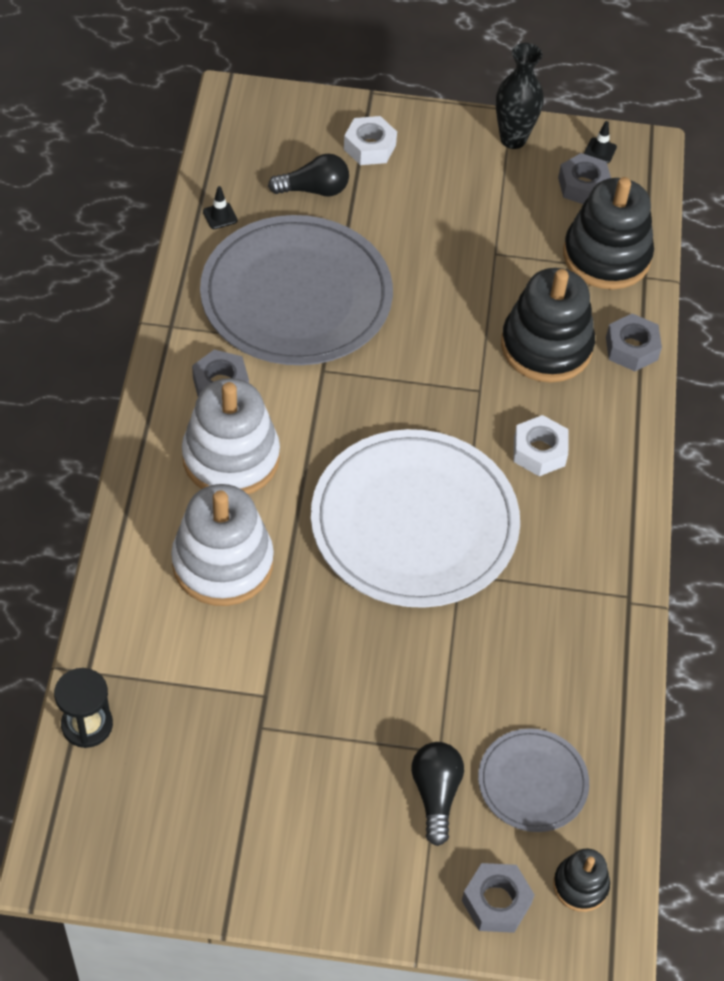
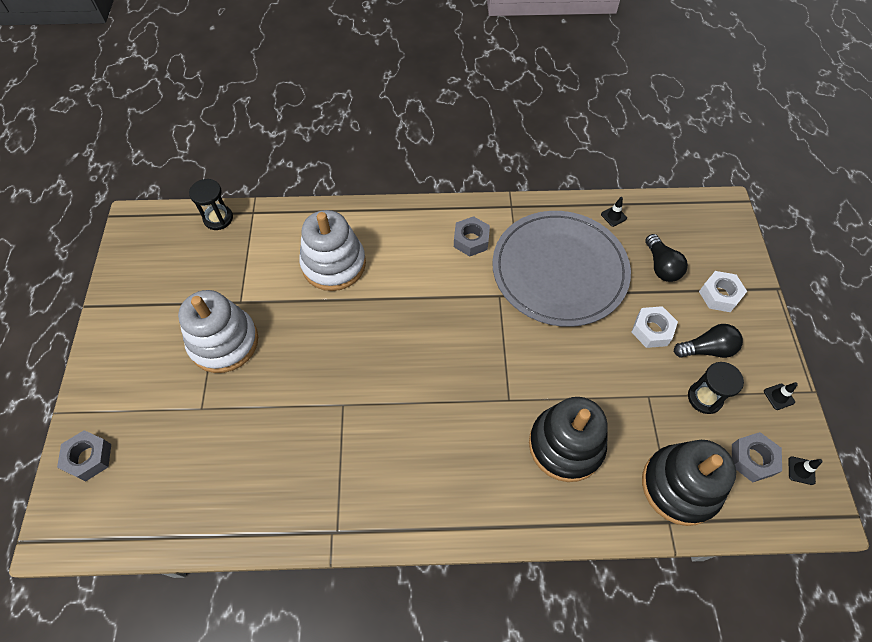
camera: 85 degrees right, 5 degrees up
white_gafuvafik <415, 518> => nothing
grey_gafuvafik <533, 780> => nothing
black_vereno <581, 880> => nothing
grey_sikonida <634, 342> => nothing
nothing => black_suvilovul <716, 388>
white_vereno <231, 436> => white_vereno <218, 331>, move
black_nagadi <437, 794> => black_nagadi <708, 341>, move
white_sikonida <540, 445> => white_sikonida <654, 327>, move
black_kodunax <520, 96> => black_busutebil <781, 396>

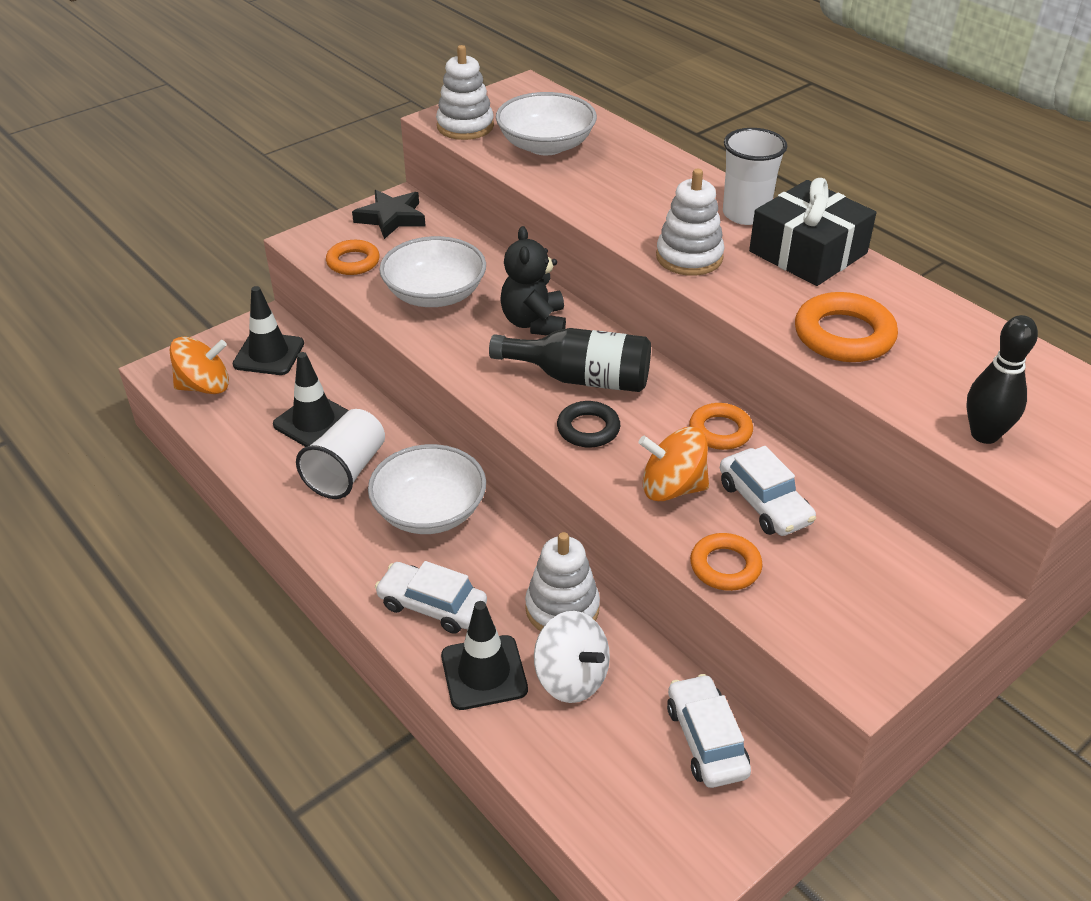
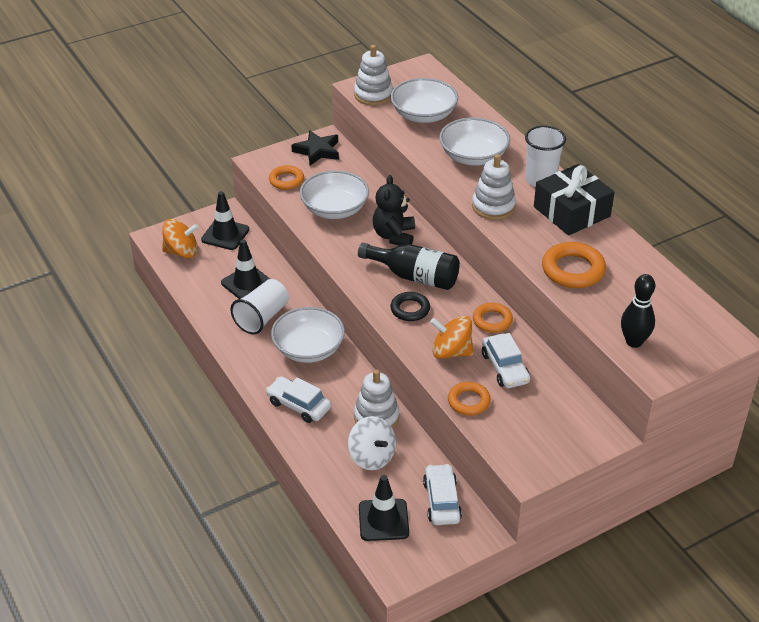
camera: 10 degrees right, 0 degrees up
nothing => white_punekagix <474, 142>
black_busutebil <484, 655> => black_busutebil <384, 508>, move

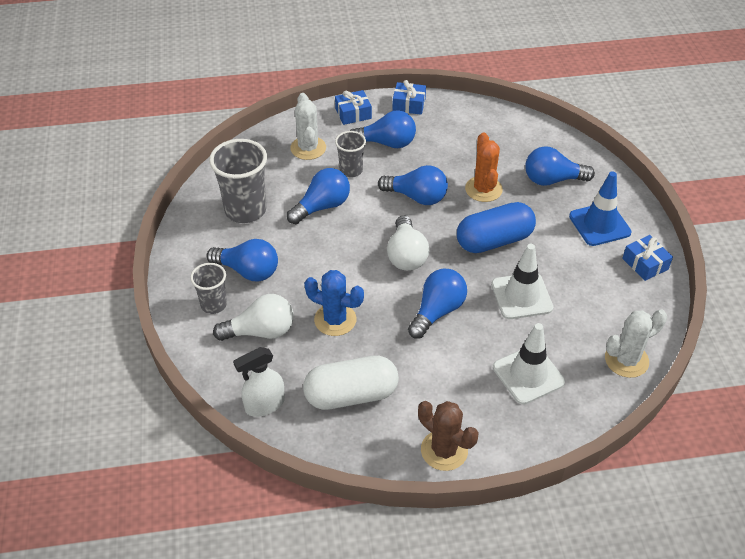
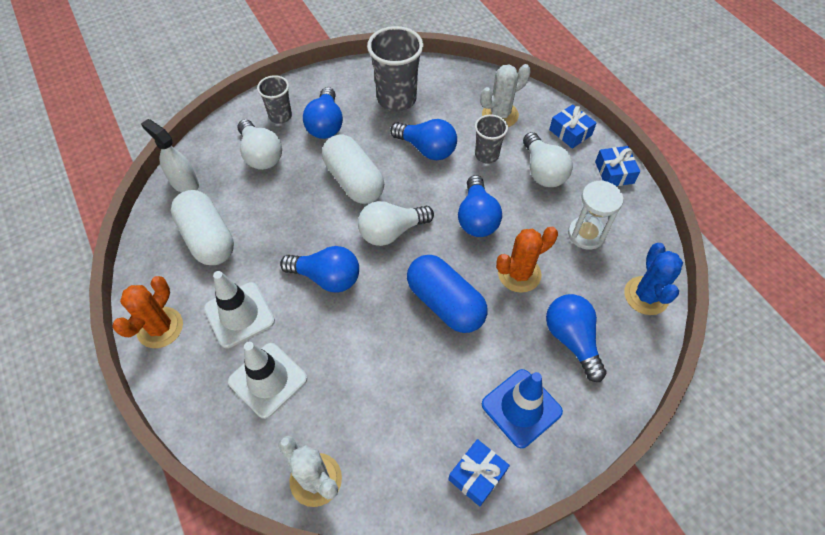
camera: 70 degrees right, 10 degrees up
nothing => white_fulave <353, 169>
nothing => white_suvilovul <596, 214>
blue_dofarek <334, 303> => blue_dofarek <653, 279>, move
white_busutebil <522, 281> => white_busutebil <239, 309>, move
blue_nagadi <383, 129> => white_nagadi <548, 159>
brown_dofarek <448, 436> => orange_dofarek <147, 312>

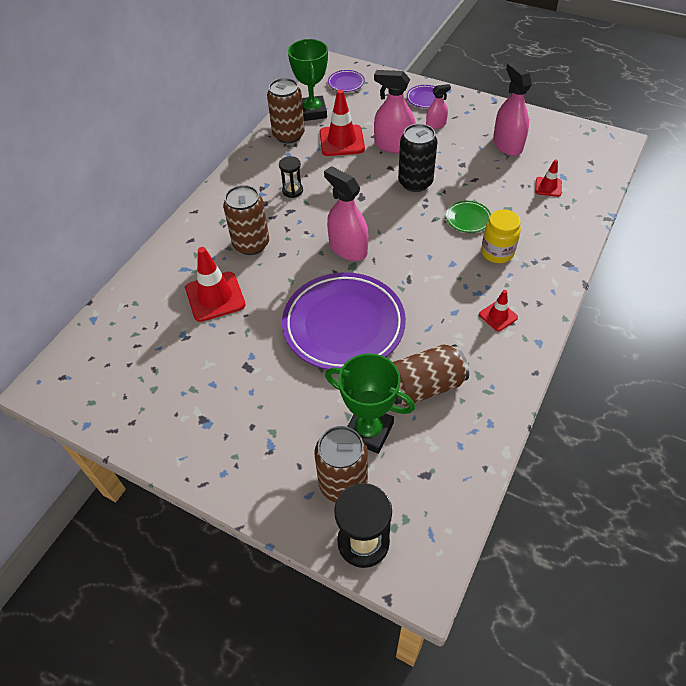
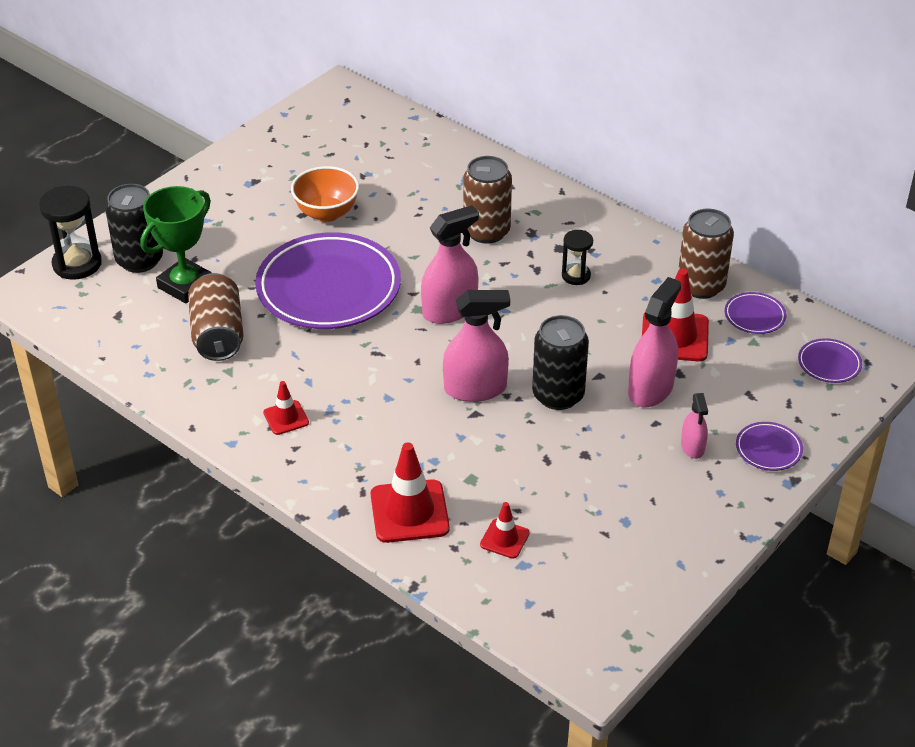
camera: 100 degrees right, 10 degrees down
green_gafuvafik <468, 217> => nothing
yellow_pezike <501, 236> => nothing
nothing => orange_punekagix <325, 194>
red_busutebil <215, 284> => red_busutebil <410, 492>, move
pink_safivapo <512, 109> => pink_safivapo <476, 346>, move
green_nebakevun <308, 80> => purple_gafuvafik <755, 313>
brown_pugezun <341, 464> => black_pugezun <134, 228>

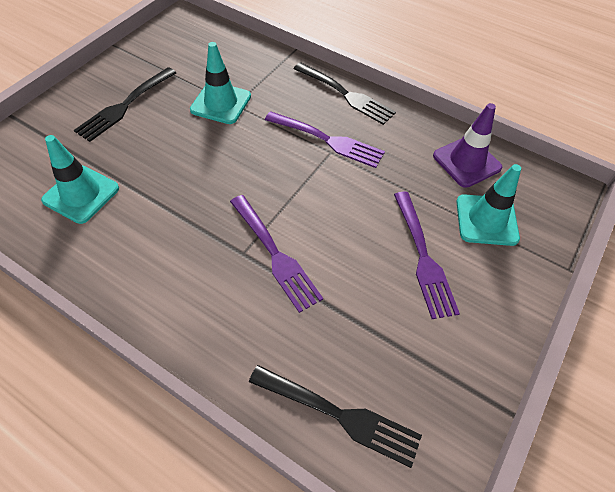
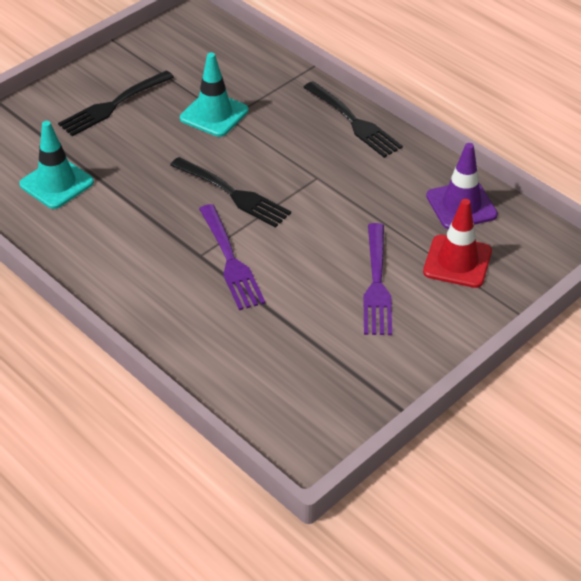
camera: 15 degrees right, 10 degrees down
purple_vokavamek <325, 139> => nothing
black_vokavamek <335, 416> => black_vokavamek <230, 192>, move
turquoise_busutebil <488, 205> => red_busutebil <457, 243>

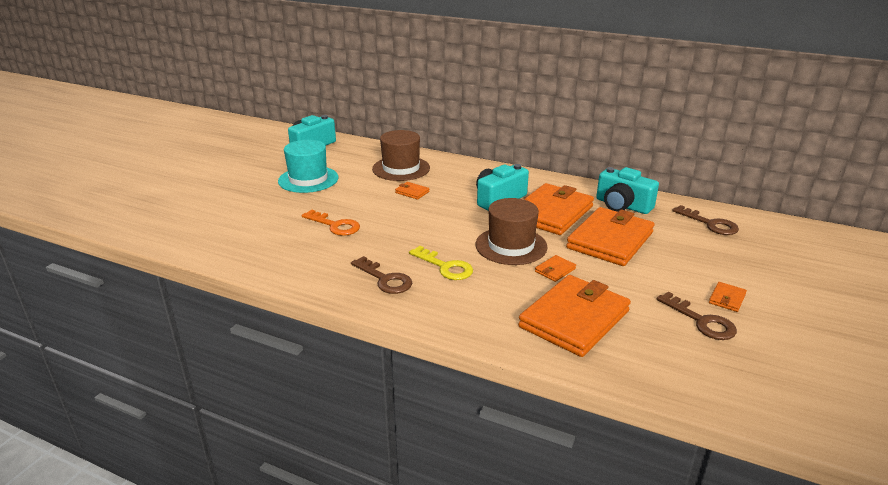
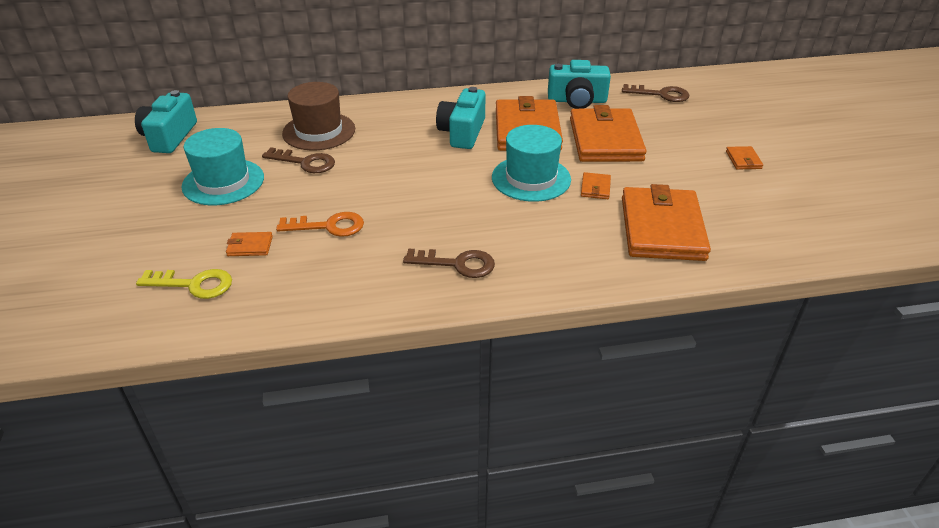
camera: 35 degrees left, 10 degrees up
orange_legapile <412, 191> => orange_legapile <249, 244>, move
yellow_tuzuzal <441, 263> => yellow_tuzuzal <184, 284>, move
brown_tuzuzal <697, 316> => brown_tuzuzal <298, 160>, move
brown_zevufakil <512, 231> => turquoise_zevufakil <531, 163>

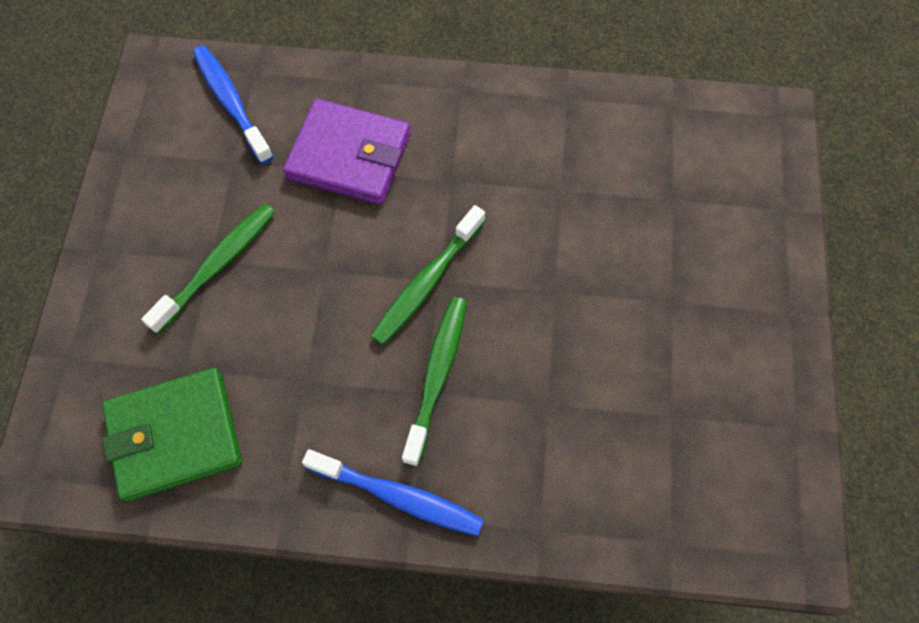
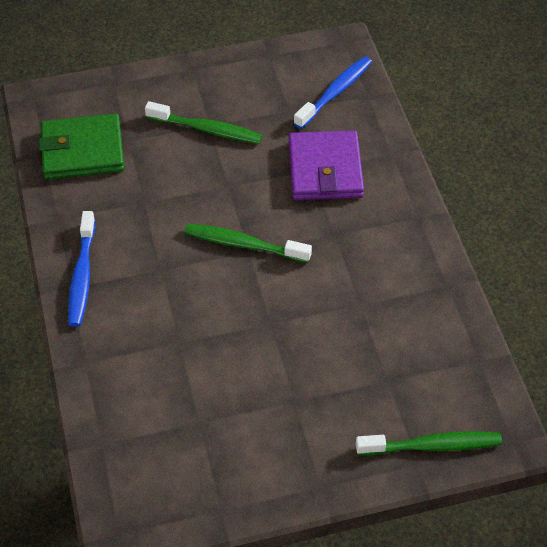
camera: 70 degrees right, 15 degrees down
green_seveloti <434, 381> => green_seveloti <429, 443>, move
green_legapile <172, 435> => green_legapile <81, 146>, 60 degrees counterclockwise

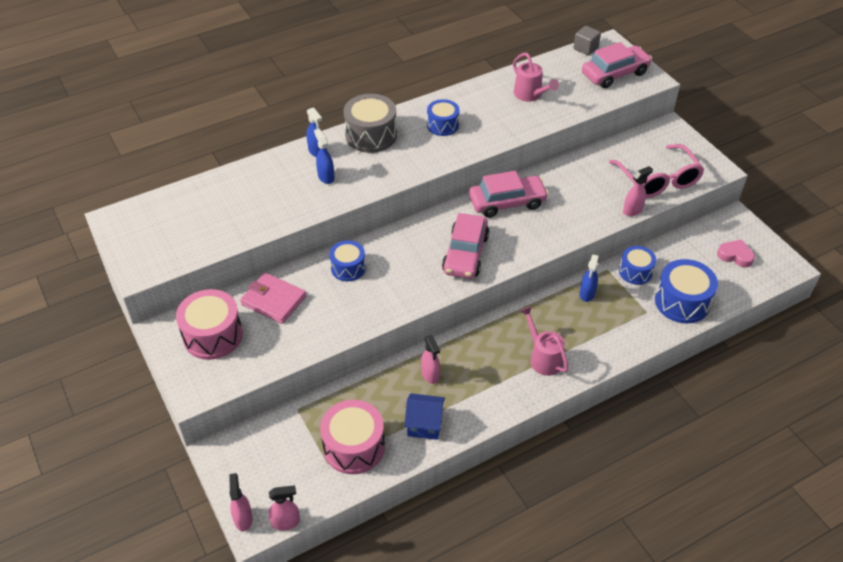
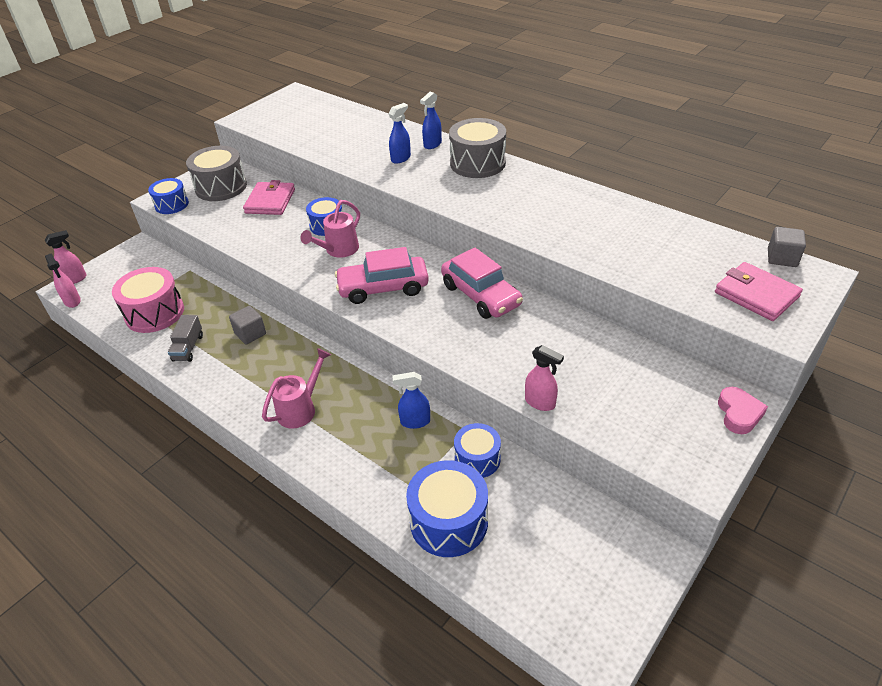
camera: 70 degrees right, 5 degrees down
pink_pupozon <656, 171> => nothing
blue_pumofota <443, 117> => blue_pumofota <168, 196>, move
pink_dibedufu <536, 77> => pink_dibedufu <330, 229>, move
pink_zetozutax <736, 253> => pink_zetozutax <743, 410>, move
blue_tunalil <424, 416> => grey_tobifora <185, 338>
pink_safivapo <430, 359> => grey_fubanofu <247, 325>
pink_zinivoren <617, 65> => pink_legapile <759, 291>
pink_pumofota <209, 324> => grey_pumofota <216, 173>

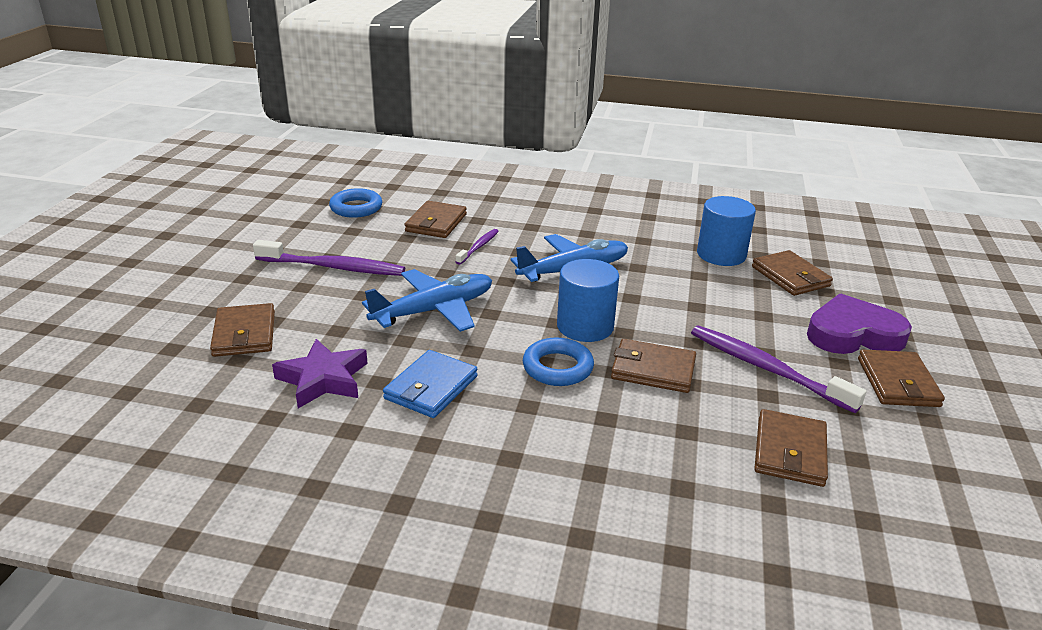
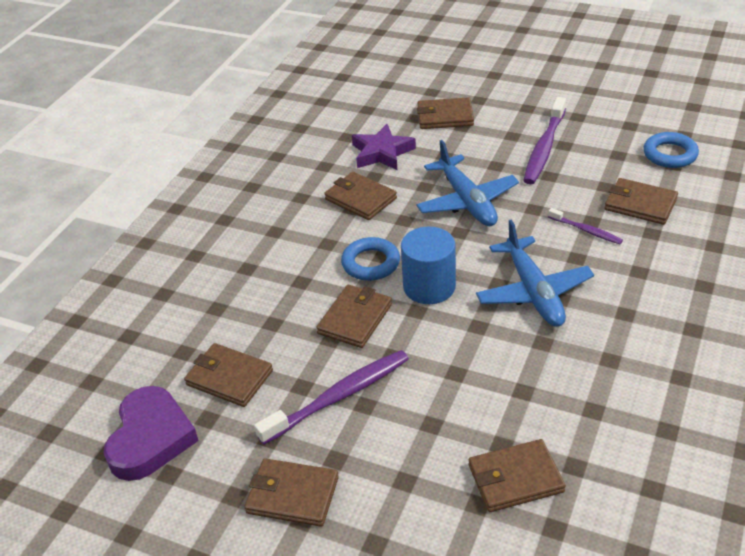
camera: 105 degrees right, 10 degrees up
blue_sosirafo <726, 231> => nothing
purple_zetozutax <859, 324> => purple_zetozutax <151, 433>, move
blue_legapile <430, 384> => brown_legapile <360, 196>

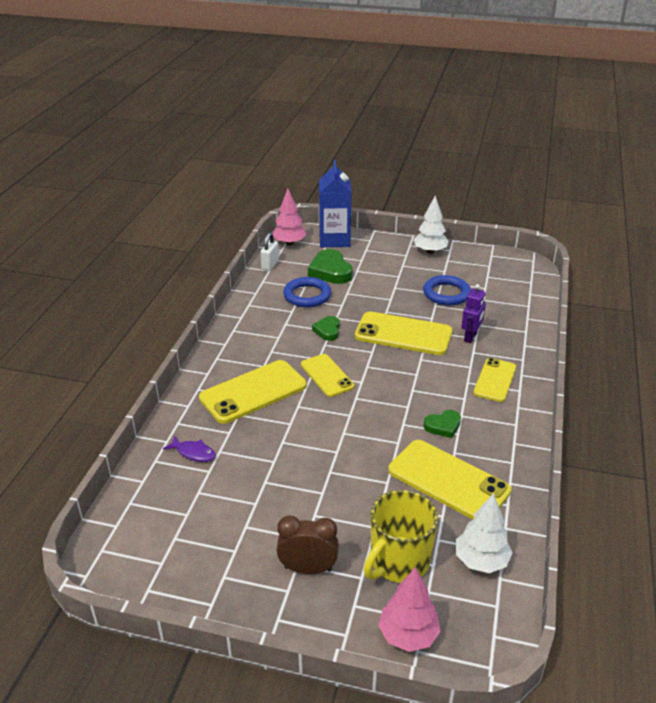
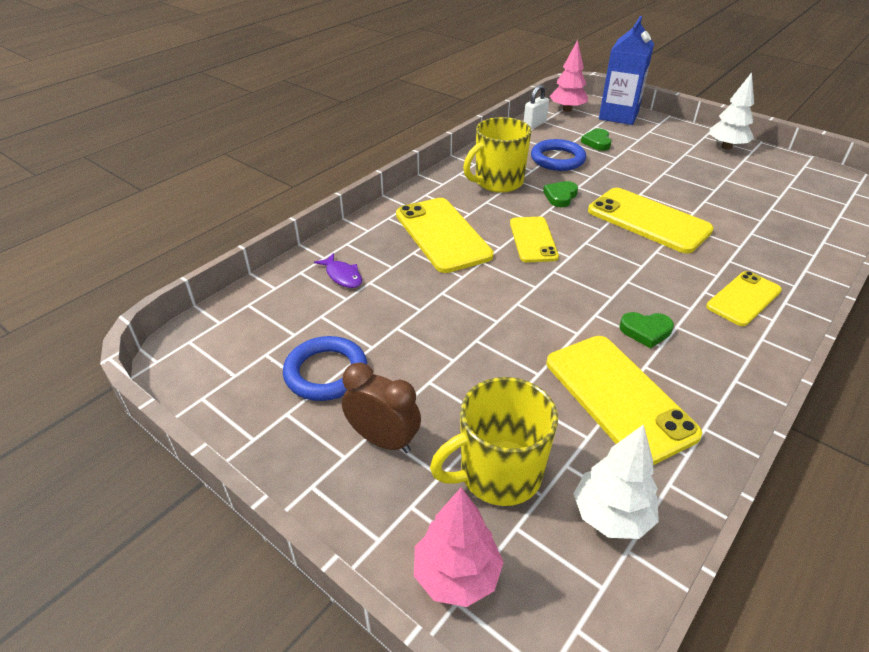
camera: 25 degrees right, 5 degrees up
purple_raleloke <473, 313> => nothing
nothing => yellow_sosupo <497, 155>
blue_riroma <447, 290> => blue_riroma <325, 368>, move
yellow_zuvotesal <253, 392> => yellow_zuvotesal <445, 235>, 75 degrees clockwise
green_zetozutax <330, 266> => green_zetozutax <596, 140>, x0.59

